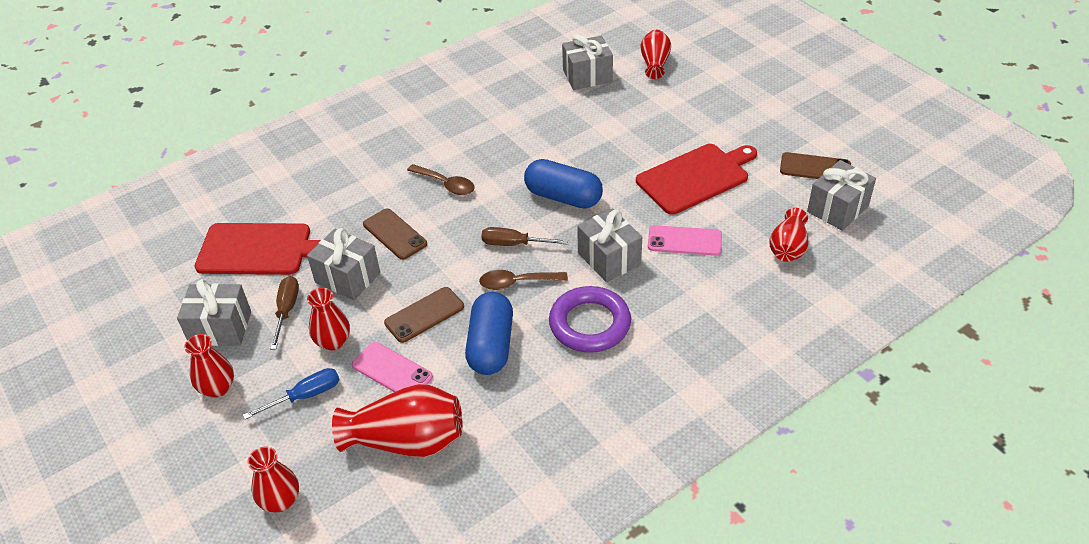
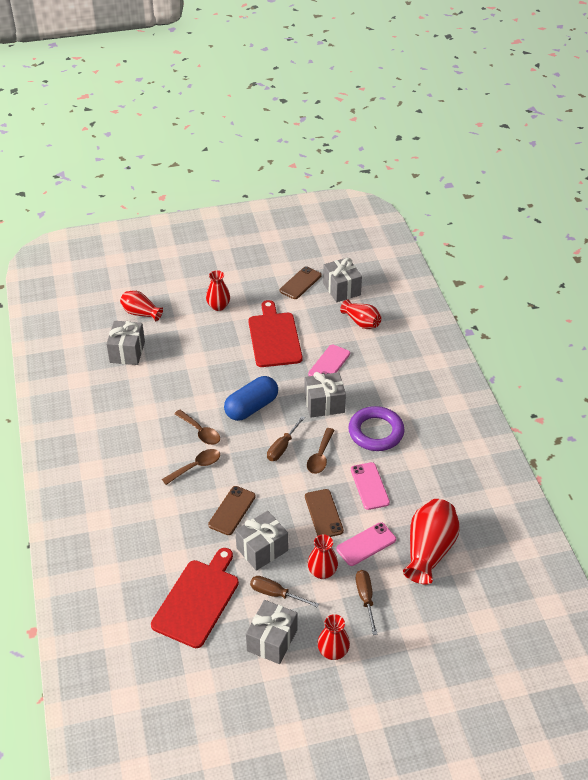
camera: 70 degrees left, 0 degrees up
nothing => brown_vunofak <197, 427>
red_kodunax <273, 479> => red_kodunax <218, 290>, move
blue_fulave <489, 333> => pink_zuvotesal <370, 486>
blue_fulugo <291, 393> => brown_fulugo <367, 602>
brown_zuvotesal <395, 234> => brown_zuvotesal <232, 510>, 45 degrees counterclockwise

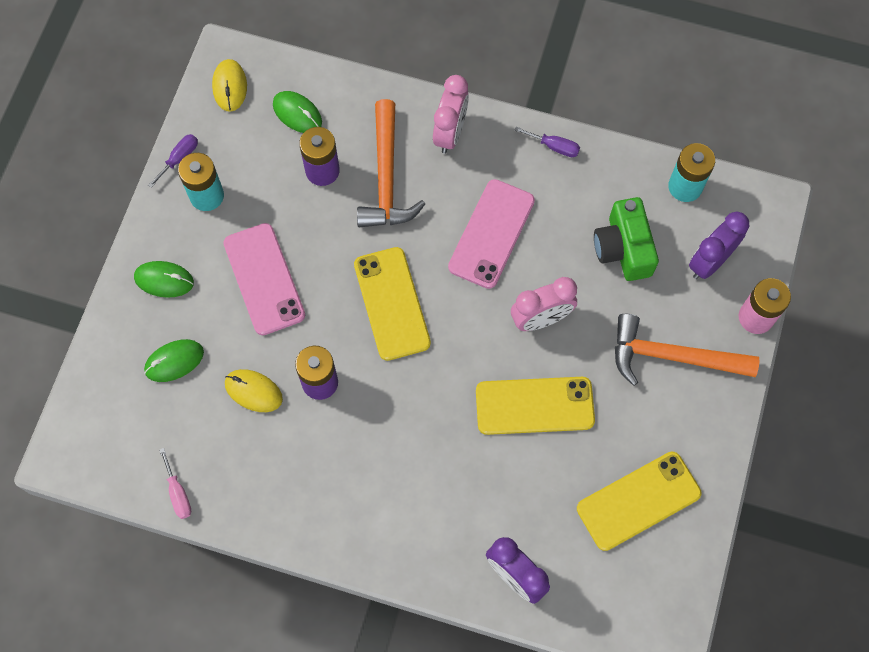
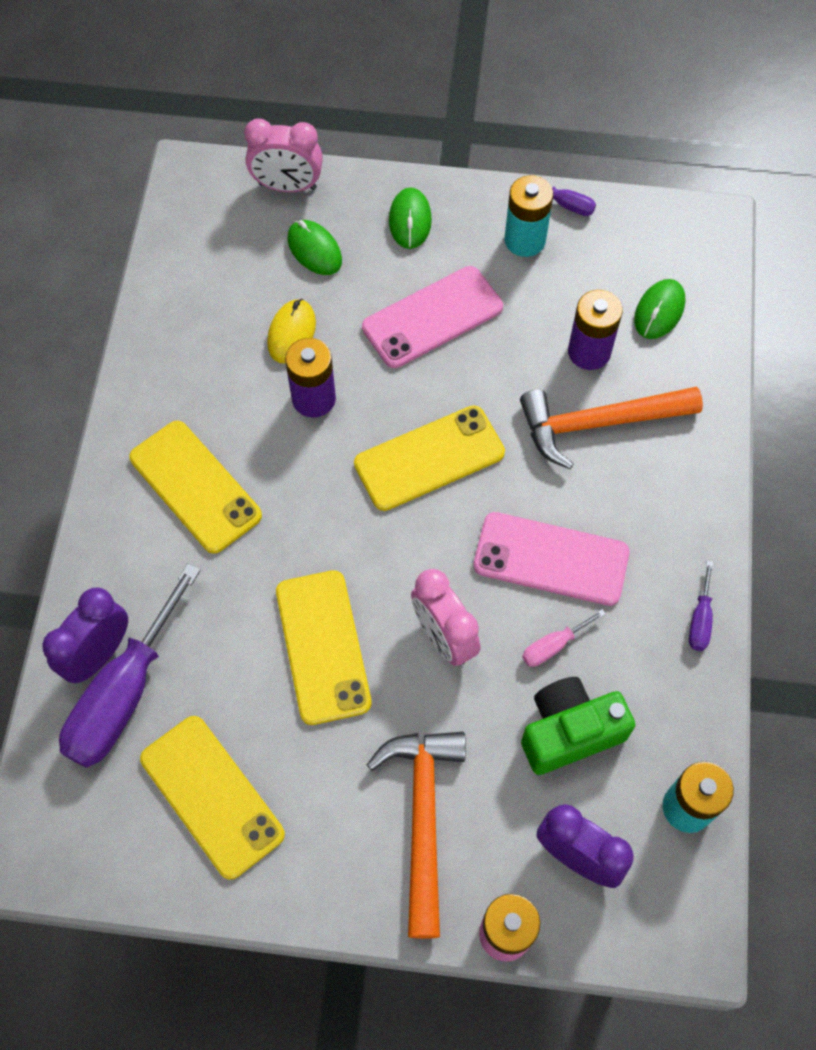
camera: 80 degrees right, 5 degrees down
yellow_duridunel <229, 85> => nothing
nothing => purple_fulugo <130, 665>
nothing => yellow_zuvotesal <195, 487>
pink_fulugo <175, 483> => pink_fulugo <564, 638>, move
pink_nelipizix <451, 114> => pink_nelipizix <283, 155>, move

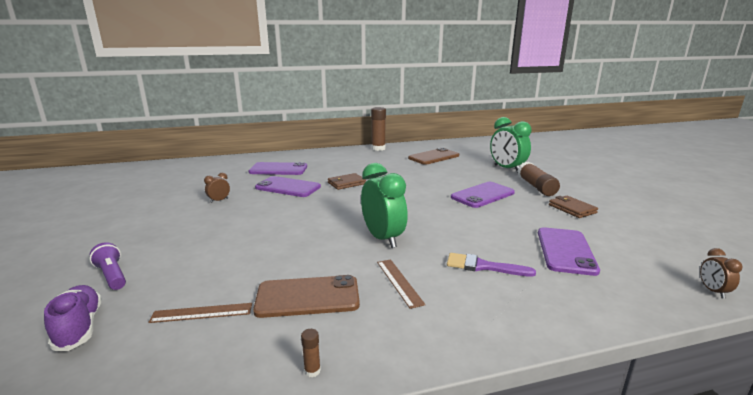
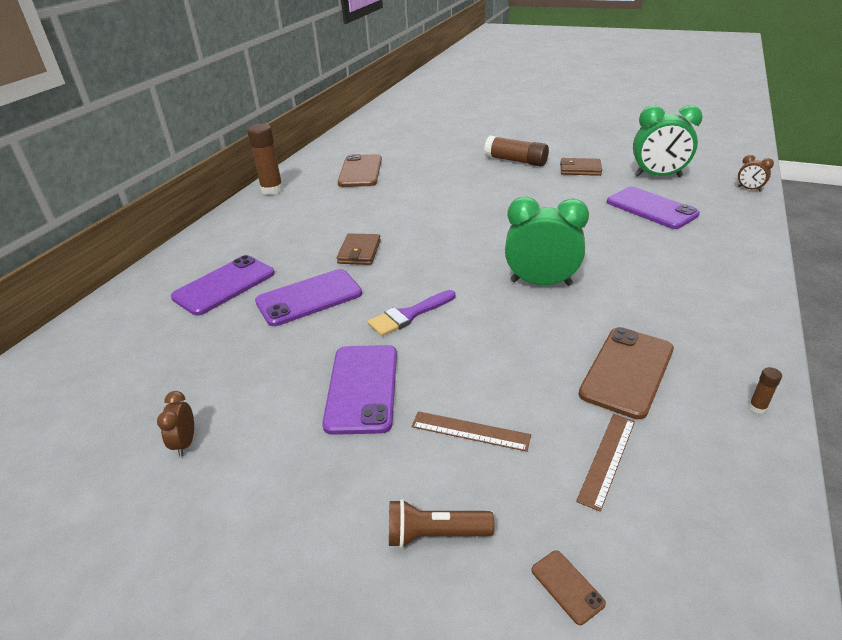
camera: 50 degrees left, 15 degrees up
brown_nelipizix <217, 188> => brown_nelipizix <175, 424>, move
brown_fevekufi <401, 284> => brown_fevekufi <471, 431>, move
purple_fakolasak <491, 265> => purple_fakolasak <412, 313>, move
purple_zuvotesal <483, 195> => purple_zuvotesal <359, 390>, move
green_nelipizix <511, 145> => green_nelipizix <668, 141>, move
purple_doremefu <73, 318> => brown_zuvotesal <569, 587>
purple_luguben <108, 266> => brown_luguben <442, 523>

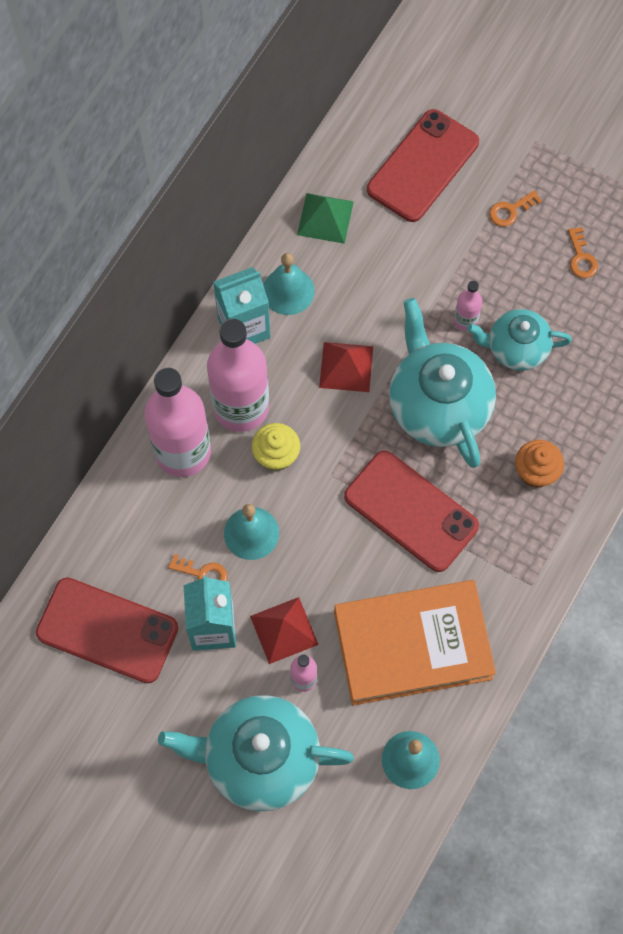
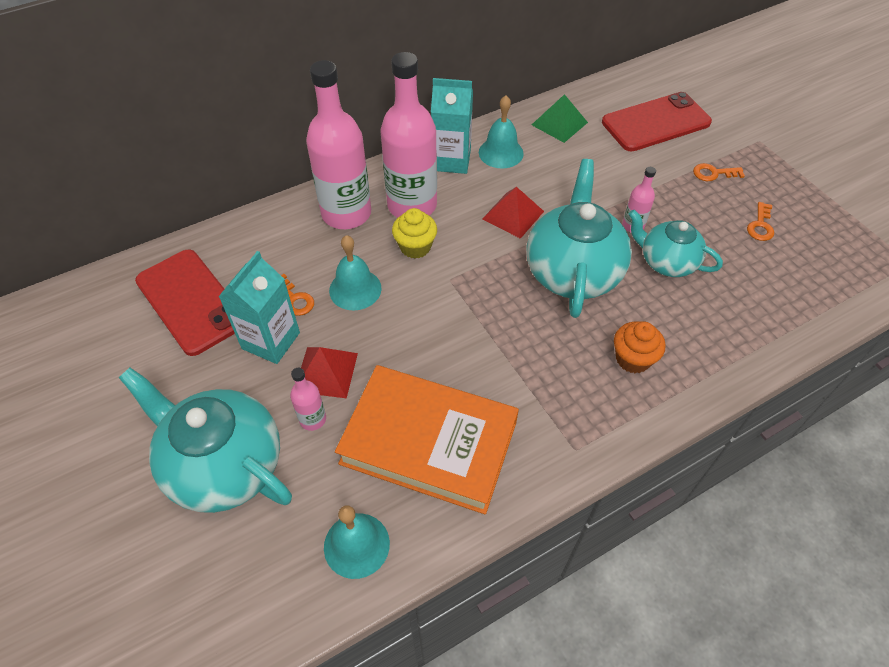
camera: 30 degrees right, 15 degrees down
red_zuvotesal <411, 511> => nothing

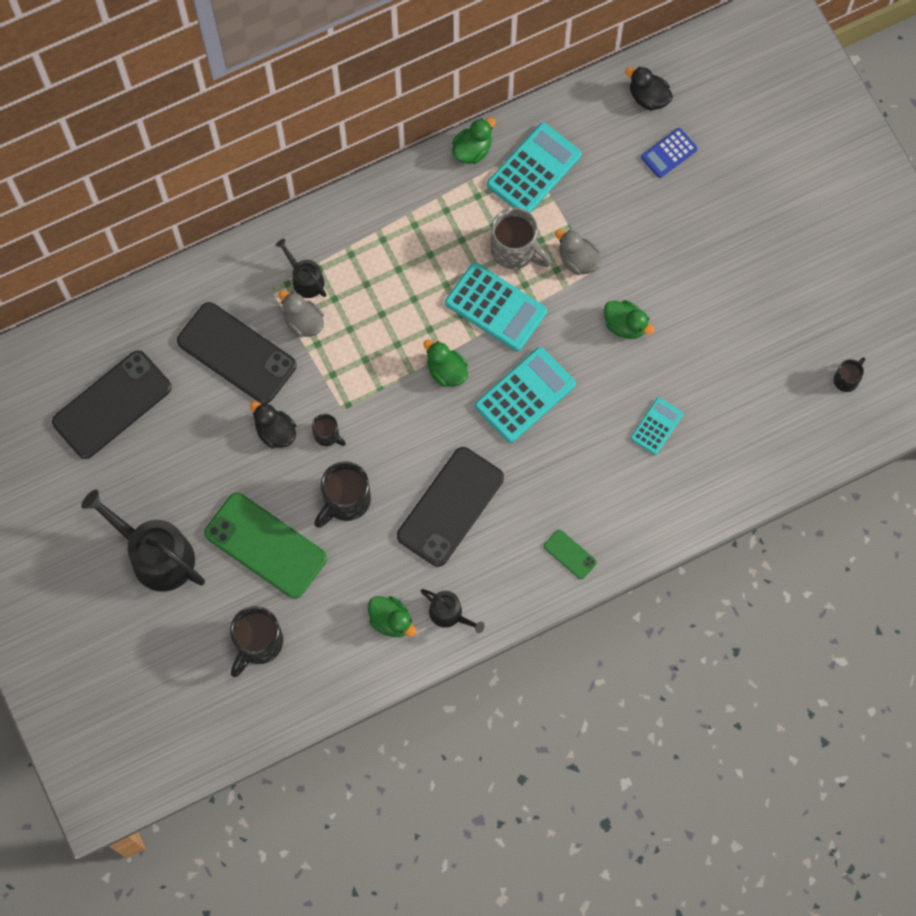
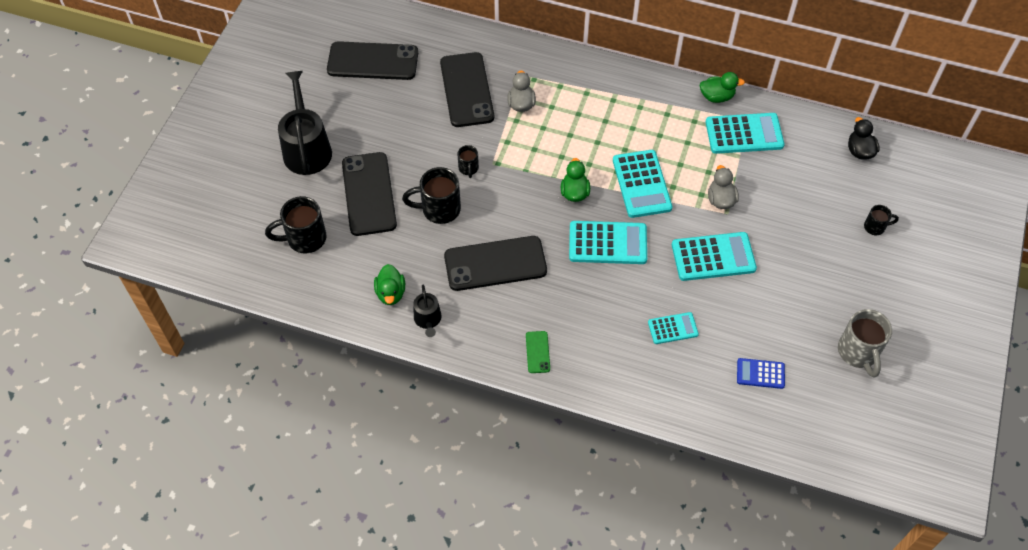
camera: 45 degrees right, 15 degrees down
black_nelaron <273, 424> => nothing
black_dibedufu <301, 268> => nothing
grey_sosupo <520, 238> => grey_sosupo <865, 343>, move
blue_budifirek <669, 153> => blue_budifirek <761, 373>, move
black_sosupo <849, 374> => black_sosupo <881, 220>, move
green_nelaron <629, 319> => turquoise_budifirek <714, 256>
green_zuvotesal <265, 546> => black_zuvotesal <369, 194>

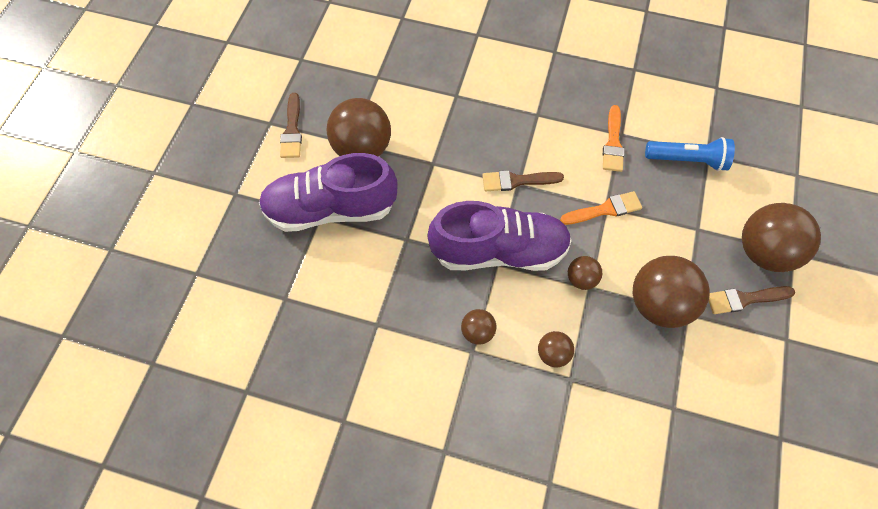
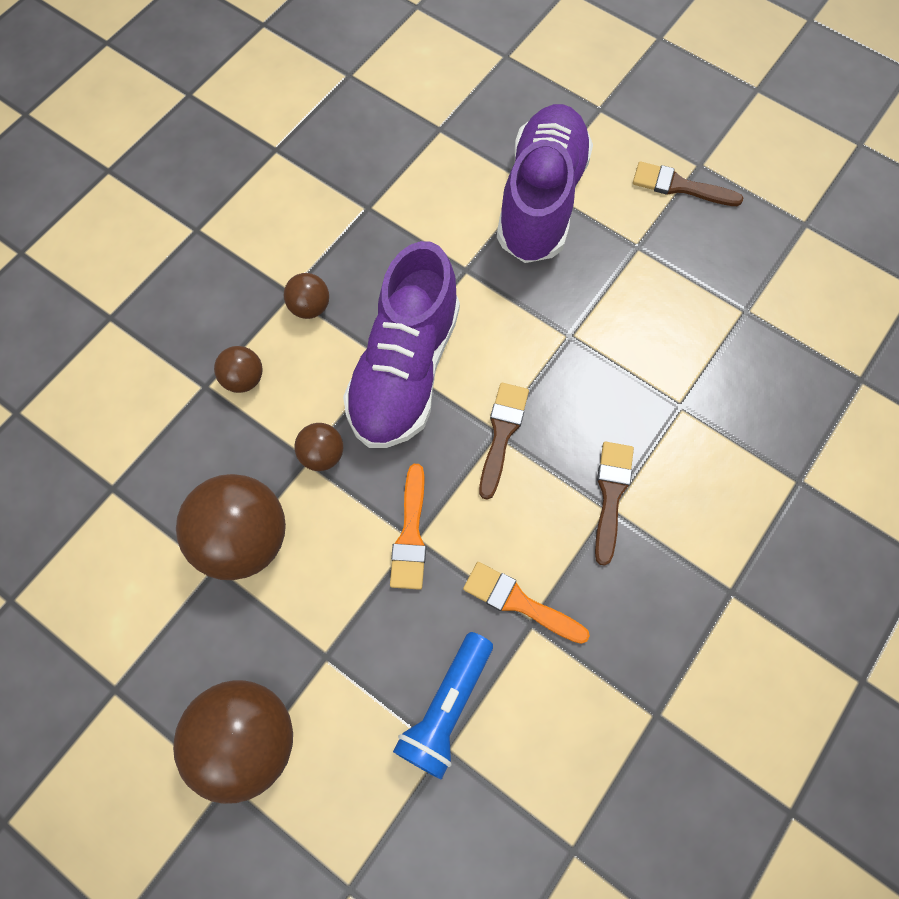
camera: 110 degrees right, 5 degrees up
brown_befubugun <358, 127> => nothing
brown_fakolasak <752, 300> => brown_fakolasak <614, 504>, move

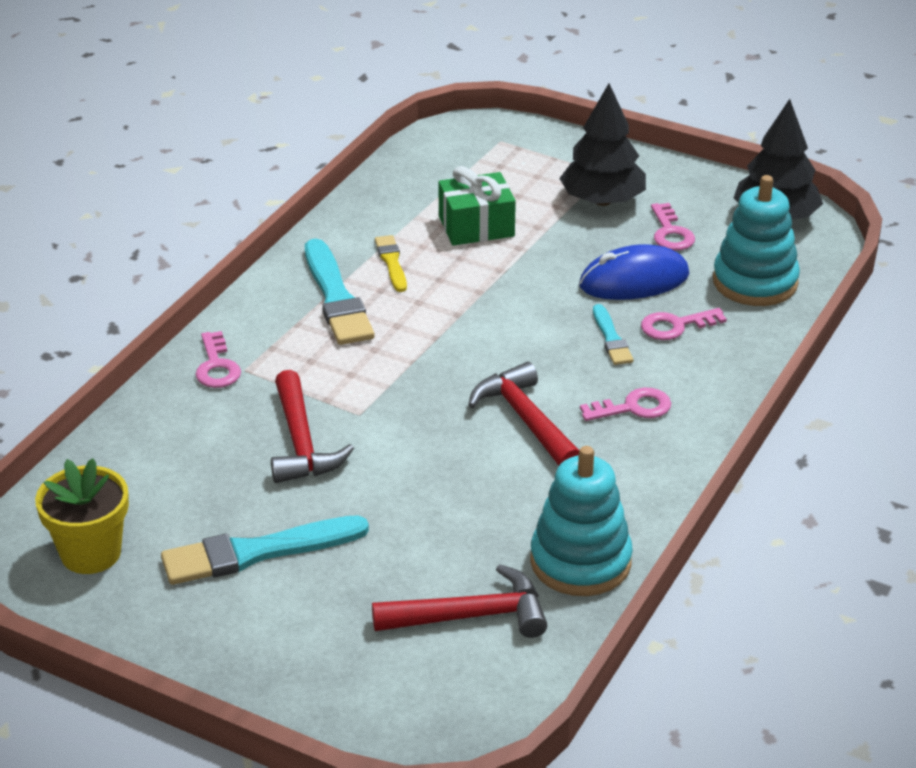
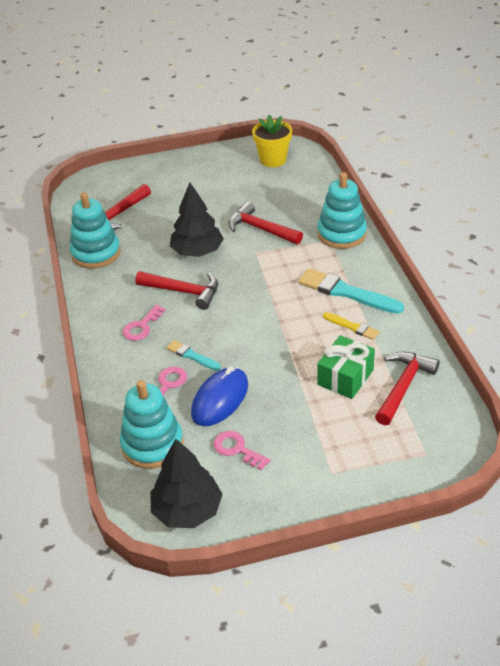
camera: 140 degrees right, 5 degrees up
turquoise_fakolasak <265, 550> => nothing
nothing => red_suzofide <407, 388>
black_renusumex <602, 144> => black_renusumex <197, 220>, move
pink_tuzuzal <218, 359> => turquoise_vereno <342, 210>

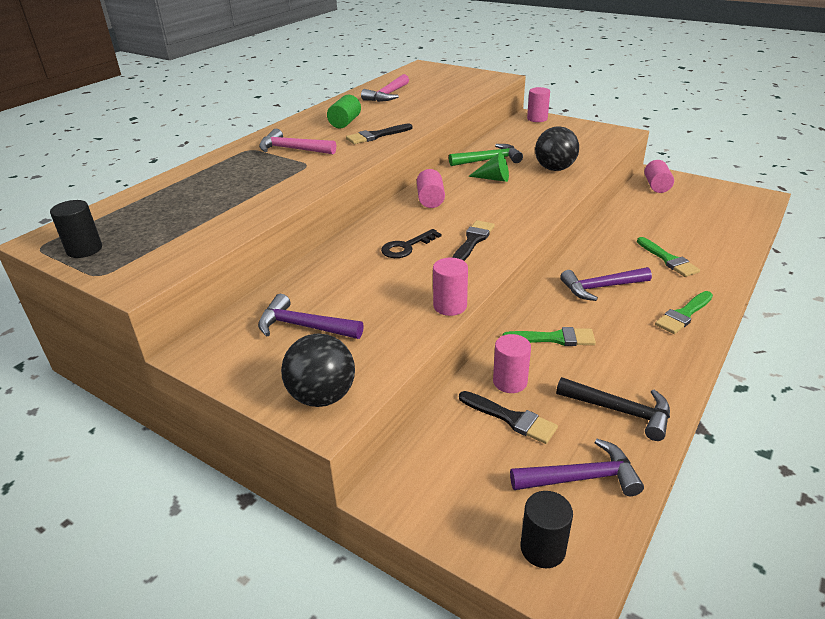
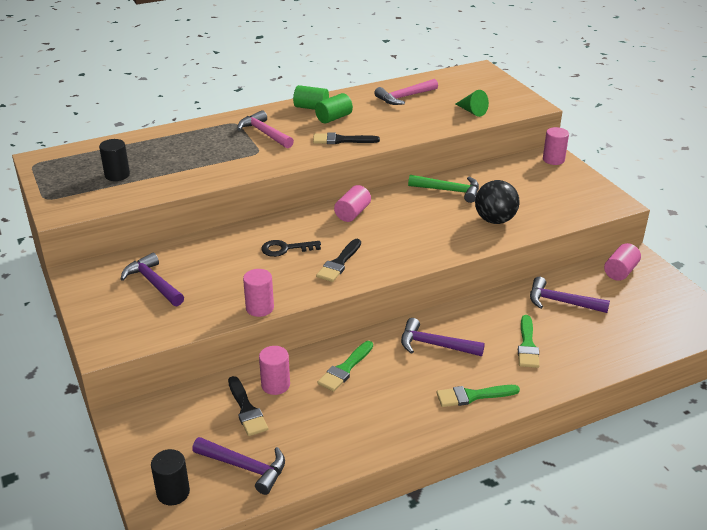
camera: 30 degrees right, 0 degrees up
black_befubugun <318, 370> => nothing
black_suzofide <613, 409> => nothing
nothing => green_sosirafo <311, 97>
nothing => purple_suzofide <570, 295>
black_sosirafo <76, 229> => black_sosirafo <114, 160>, move
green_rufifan <488, 167> => green_rufifan <472, 103>, move
black_fakolasak <473, 240> => black_fakolasak <338, 260>, 150 degrees clockwise
green_fakolasak <549, 336> => green_fakolasak <345, 366>, 90 degrees clockwise

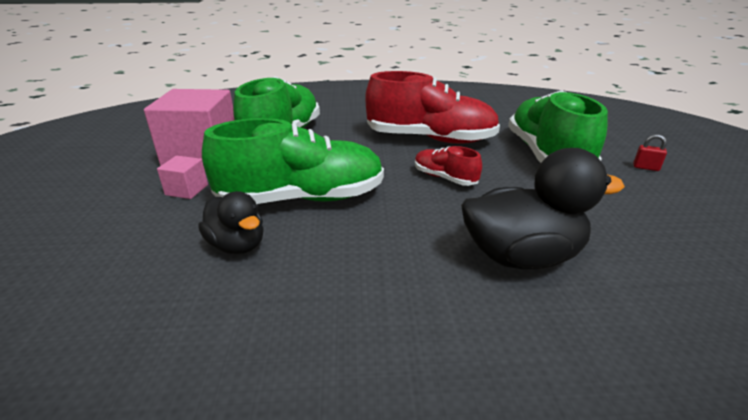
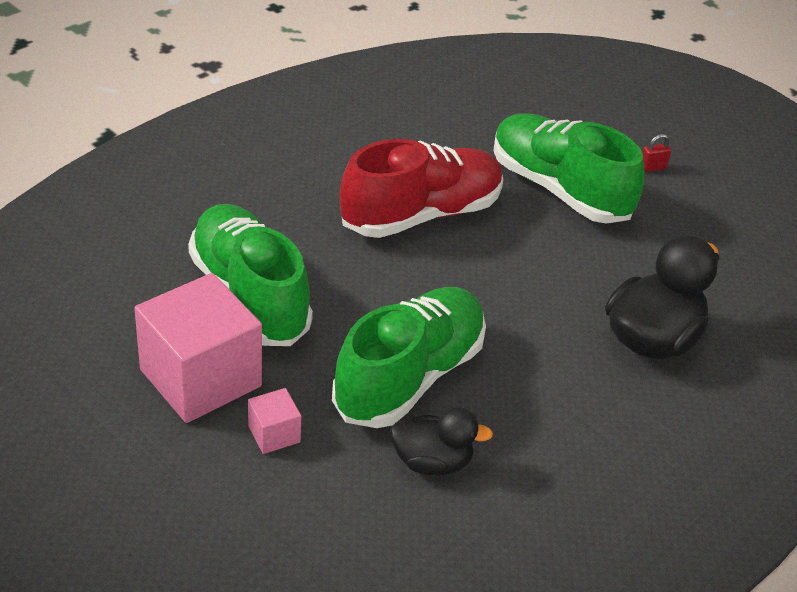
camera: 45 degrees left, 10 degrees up
red_doremefu <448, 166> => nothing

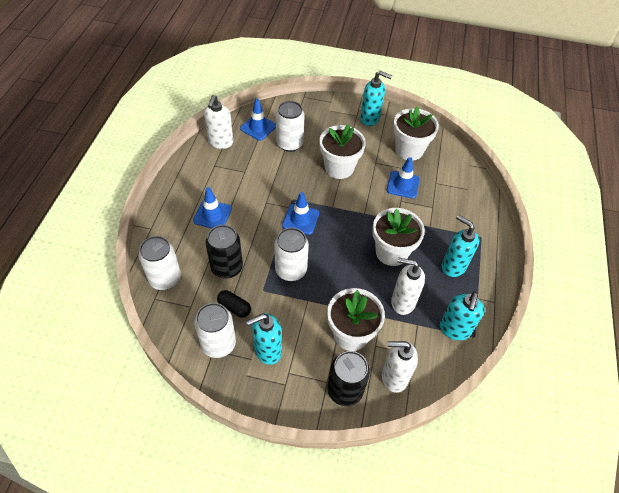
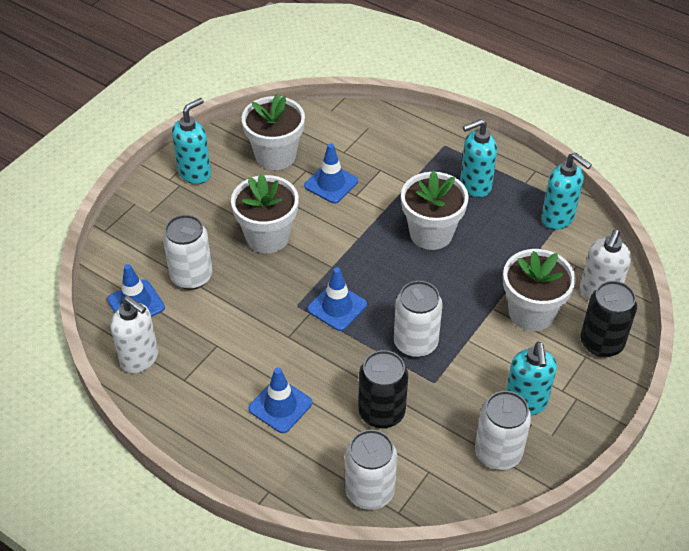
camera: 65 degrees left, 5 degrees down
black_fulave <234, 303> => nothing
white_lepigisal <408, 286> => nothing

